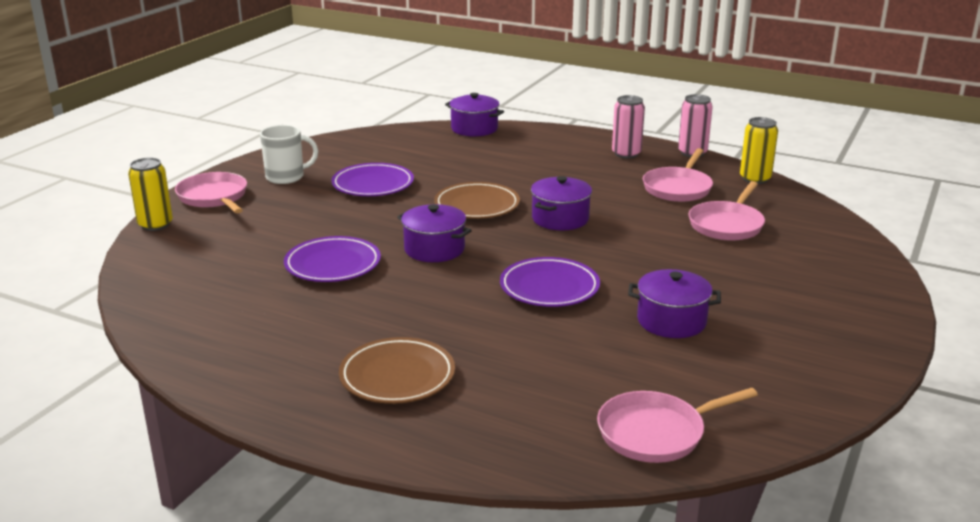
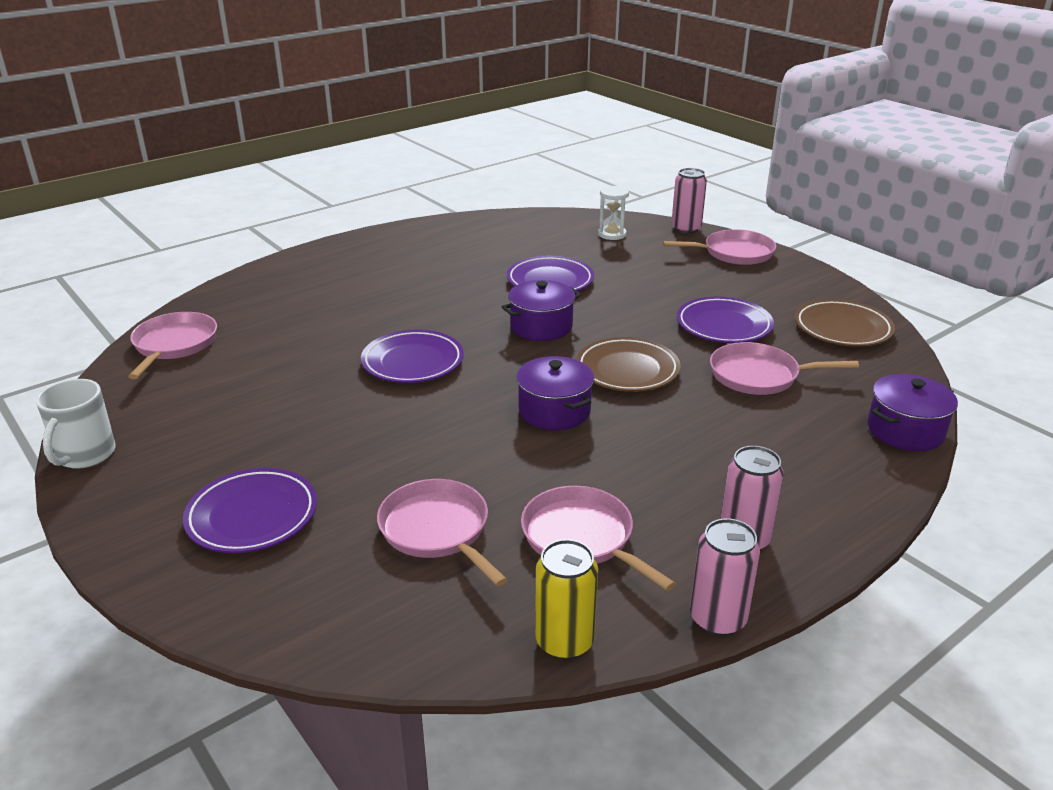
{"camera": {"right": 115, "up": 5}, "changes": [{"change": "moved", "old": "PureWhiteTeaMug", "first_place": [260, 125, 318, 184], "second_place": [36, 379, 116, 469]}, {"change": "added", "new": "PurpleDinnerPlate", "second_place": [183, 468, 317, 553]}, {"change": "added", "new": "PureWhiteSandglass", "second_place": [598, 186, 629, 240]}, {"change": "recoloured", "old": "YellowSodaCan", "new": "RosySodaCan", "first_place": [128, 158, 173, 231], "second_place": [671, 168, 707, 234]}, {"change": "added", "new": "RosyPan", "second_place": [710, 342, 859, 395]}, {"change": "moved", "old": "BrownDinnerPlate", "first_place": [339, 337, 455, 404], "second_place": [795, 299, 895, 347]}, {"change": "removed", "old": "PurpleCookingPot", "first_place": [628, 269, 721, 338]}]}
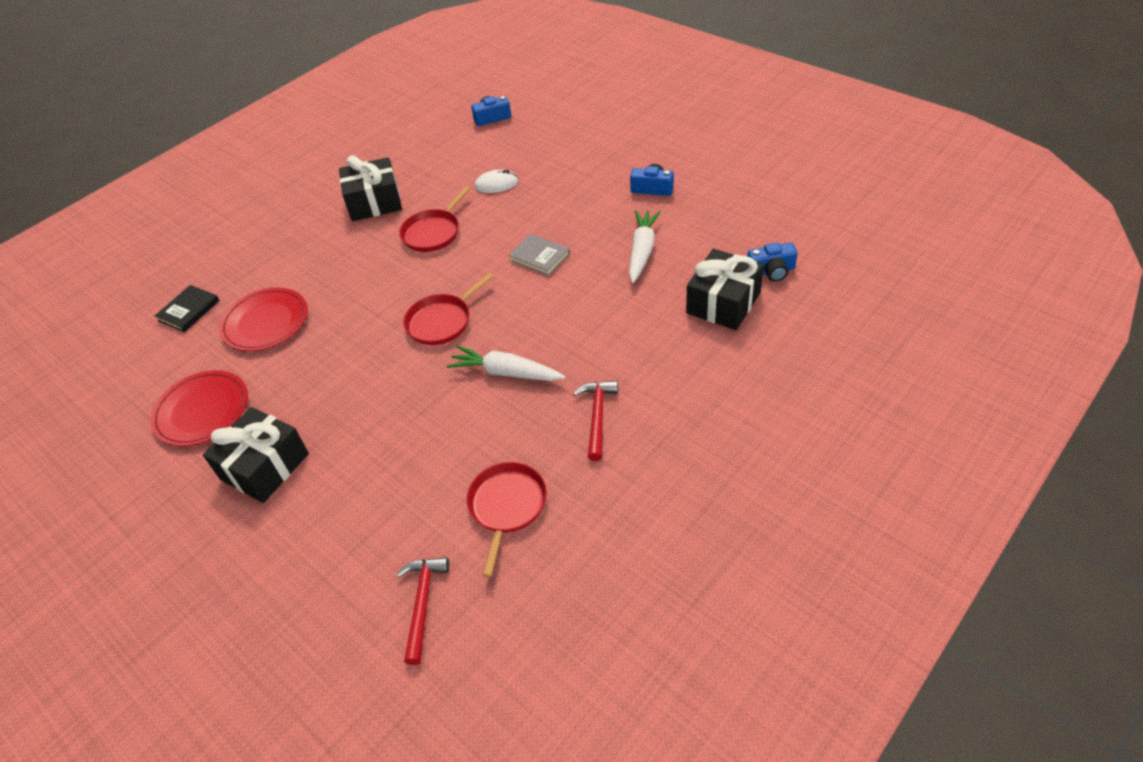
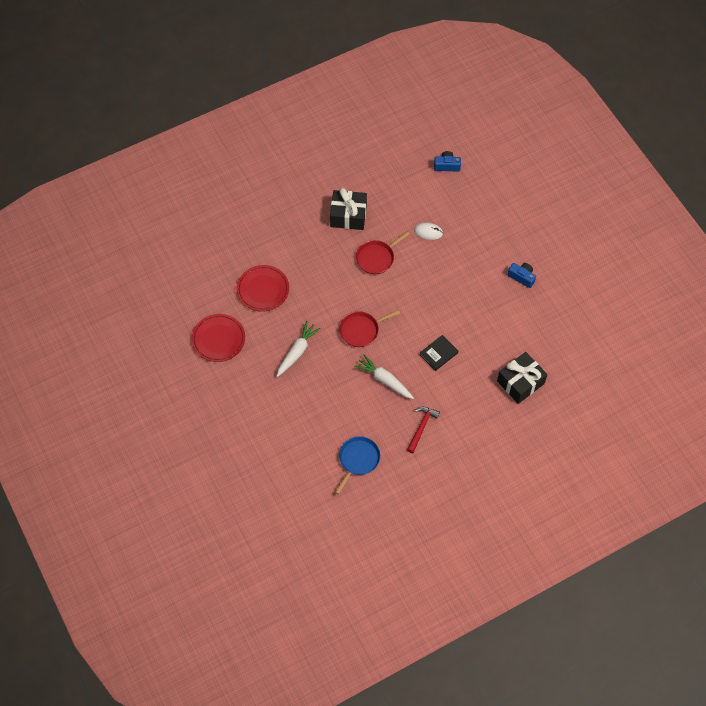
{"camera": {"right": 15, "up": 15}, "changes": [{"change": "moved", "old": "PureWhiteCarrot", "first_place": [629, 210, 661, 283], "second_place": [277, 321, 321, 377]}, {"change": "recoloured", "old": "RedPan", "new": "RoyalBluePan", "first_place": [467, 462, 547, 577], "second_place": [335, 436, 380, 494]}, {"change": "moved", "old": "EbonyBook", "first_place": [155, 285, 220, 332], "second_place": [419, 335, 458, 371]}, {"change": "removed", "old": "EbonyGift", "first_place": [203, 407, 309, 503]}, {"change": "removed", "old": "RedCarpenter'sHammer", "first_place": [396, 557, 449, 665]}, {"change": "removed", "old": "GreyBook", "first_place": [509, 234, 570, 276]}, {"change": "removed", "old": "RoyalBluePhotoCamera", "first_place": [747, 242, 798, 282]}]}
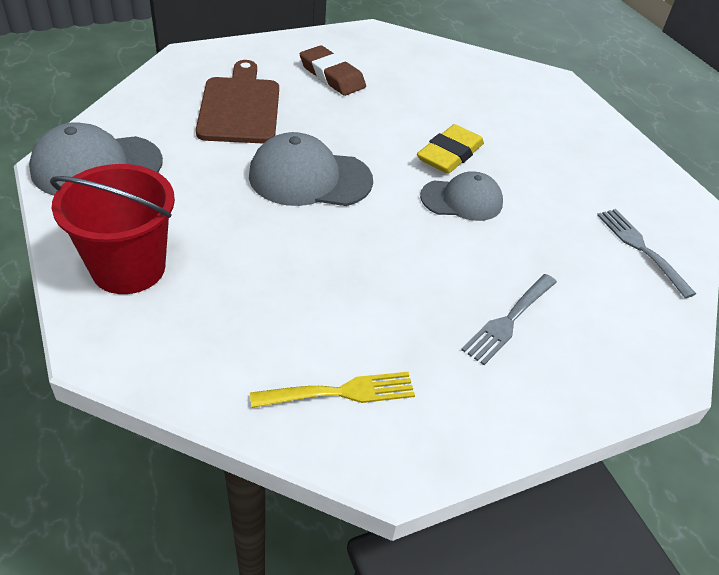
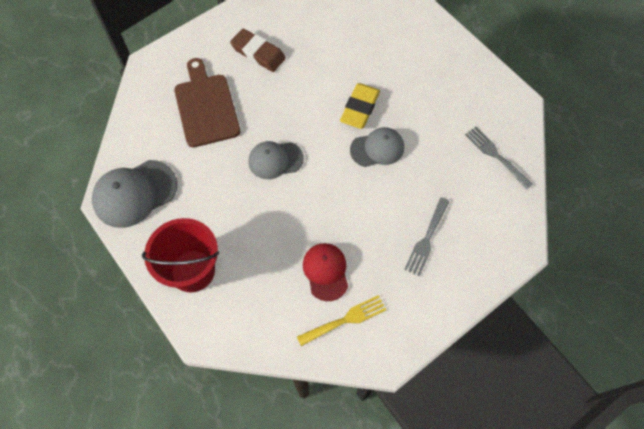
{"camera": {"right": -10, "up": 20}, "changes": [{"change": "resized", "old": "GreyCap", "first_place": [249, 132, 373, 206], "second_place": [249, 141, 304, 179], "factor": 0.66}, {"change": "added", "new": "RedCap", "second_place": [303, 243, 348, 301]}]}
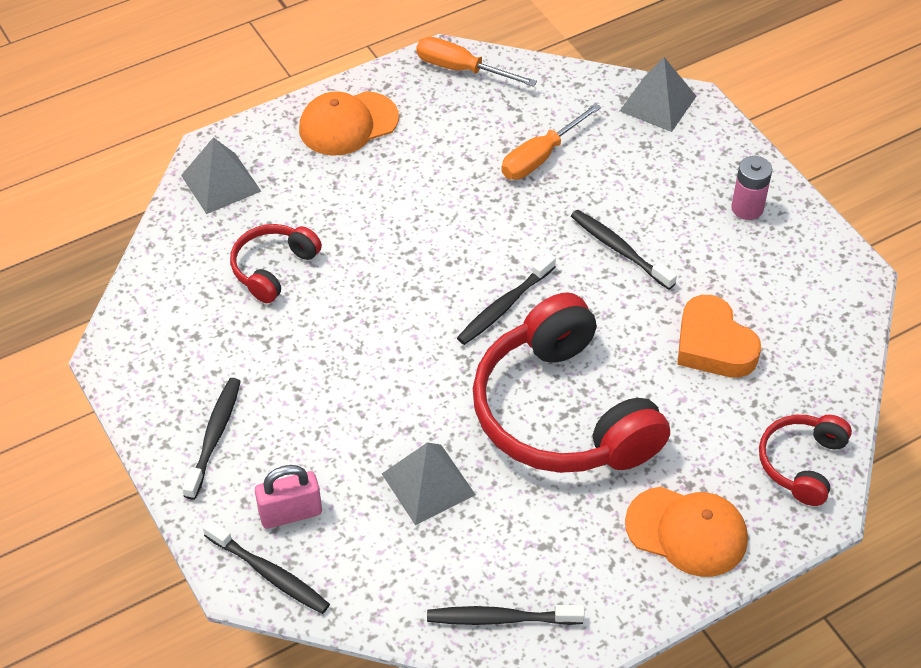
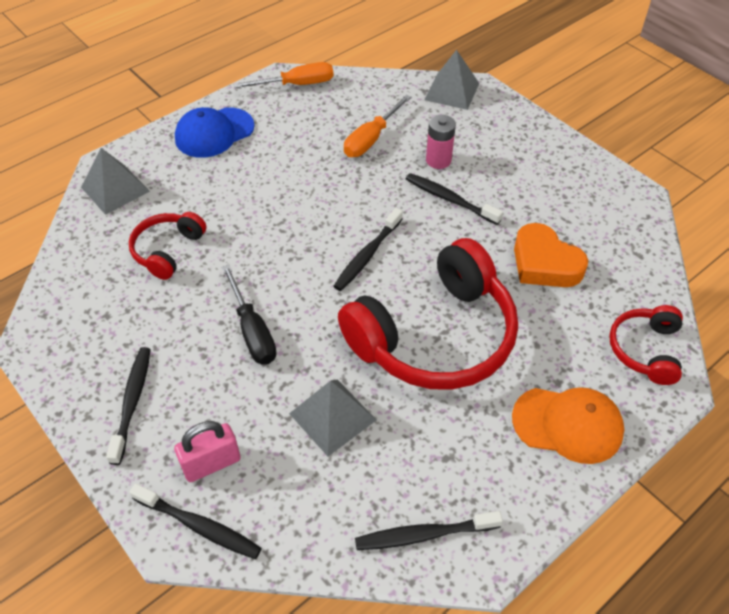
{"camera": {"right": -10, "up": 0}, "changes": [{"change": "recoloured", "old": "OrangeCap", "new": "RoyalBlueCap", "first_place": [299, 91, 399, 156], "second_place": [175, 107, 255, 158]}, {"change": "added", "new": "EbonyHandScrewdriver", "second_place": [222, 264, 277, 364]}, {"change": "turned", "old": "OrangeHandScrewdriver", "first_place": [416, 37, 537, 87], "second_place": [233, 62, 334, 88], "degrees": 150}, {"change": "turned", "old": "RedOverEarHeadphones", "first_place": [473, 292, 670, 473], "second_place": [338, 238, 518, 390], "degrees": -90}, {"change": "moved", "old": "RosyPowerCell", "first_place": [731, 156, 772, 220], "second_place": [426, 115, 456, 169]}]}
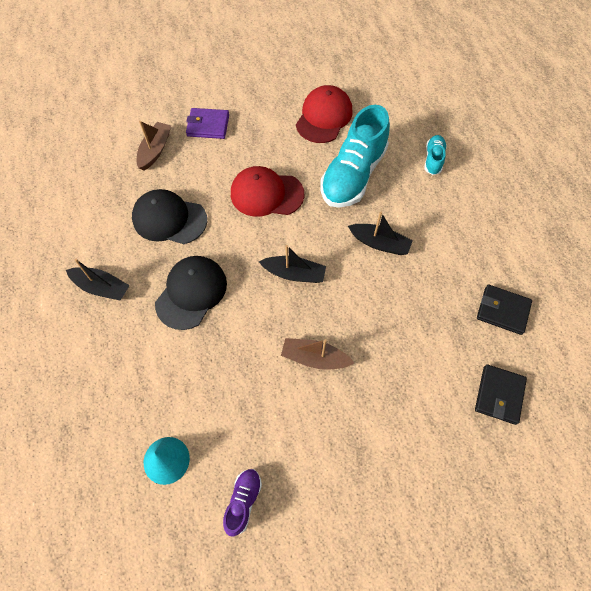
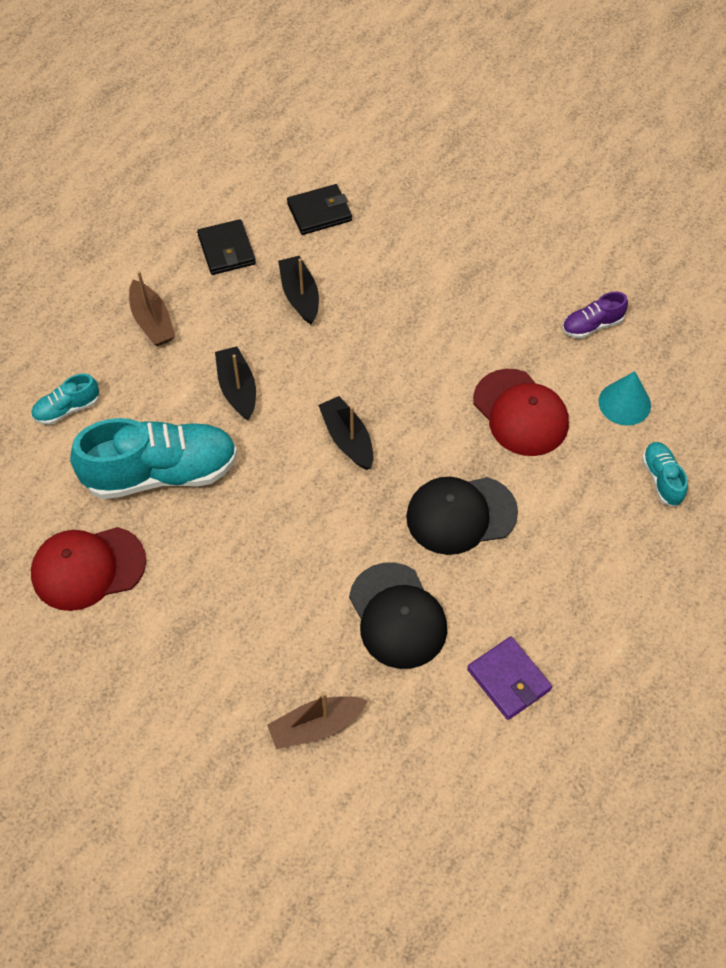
{"camera": {"right": -130, "up": -5}, "changes": [{"change": "moved", "old": "BrownToyBoat", "first_place": [281, 338, 354, 369], "second_place": [129, 271, 175, 346]}, {"change": "moved", "old": "EbonyToyBoat", "first_place": [66, 259, 130, 301], "second_place": [278, 256, 319, 324]}, {"change": "moved", "old": "PurpleWallet", "first_place": [186, 108, 229, 139], "second_place": [467, 637, 552, 720]}, {"change": "moved", "old": "RedCap", "first_place": [231, 166, 304, 217], "second_place": [473, 369, 569, 456]}, {"change": "added", "new": "TealSneaker", "second_place": [642, 442, 688, 507]}]}
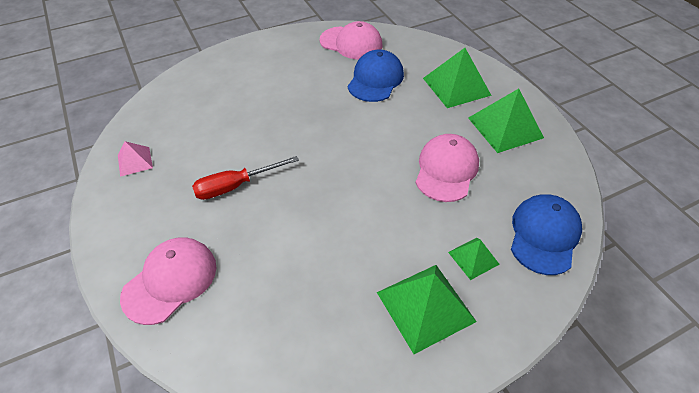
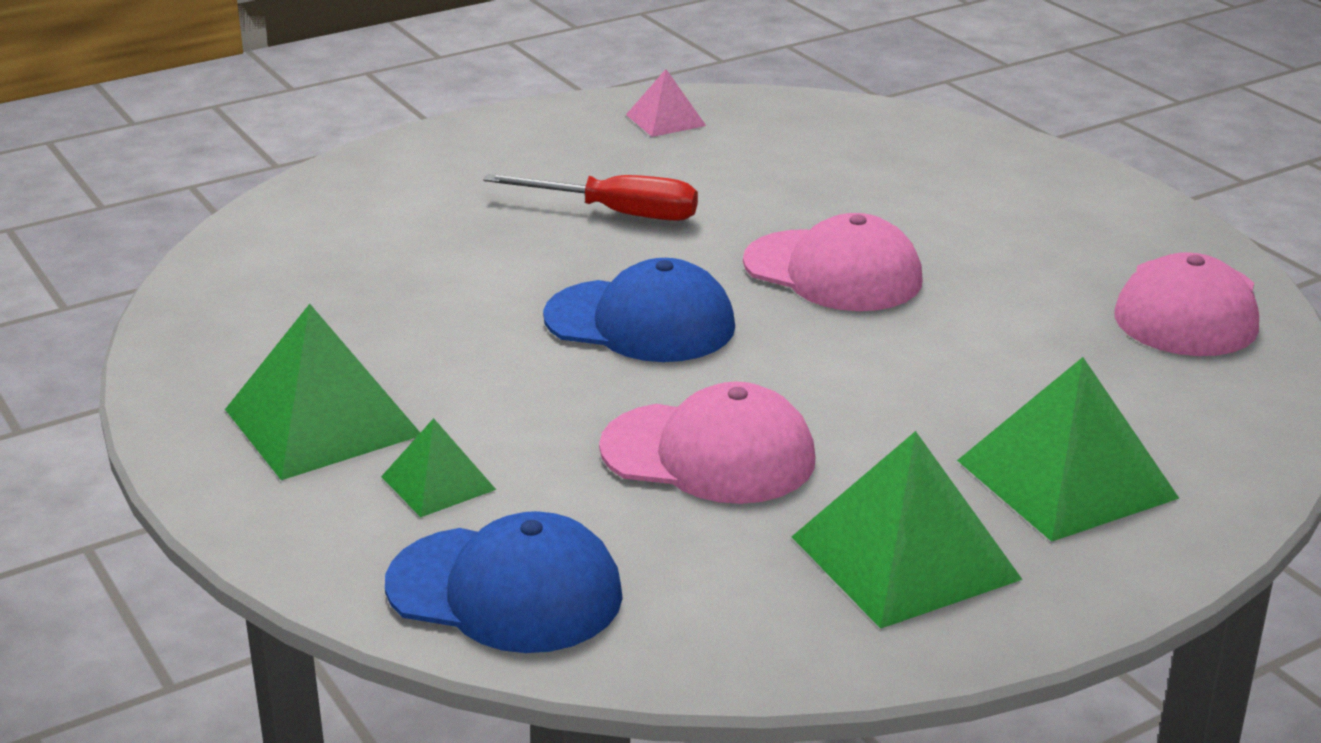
{"camera": {"right": 85, "up": -20}, "changes": [{"change": "turned", "old": "RedHandScrewdriver", "first_place": [192, 156, 299, 200], "second_place": [483, 174, 698, 221], "degrees": 135}, {"change": "moved", "old": "RoyalBlueCap", "first_place": [348, 49, 404, 102], "second_place": [543, 258, 735, 362]}, {"change": "moved", "old": "RosyCap", "first_place": [120, 237, 216, 325], "second_place": [743, 213, 923, 311]}]}
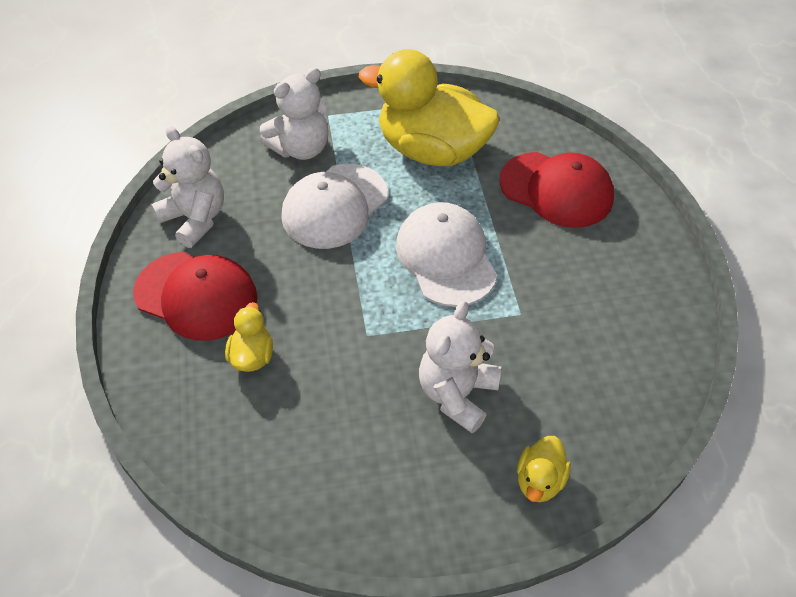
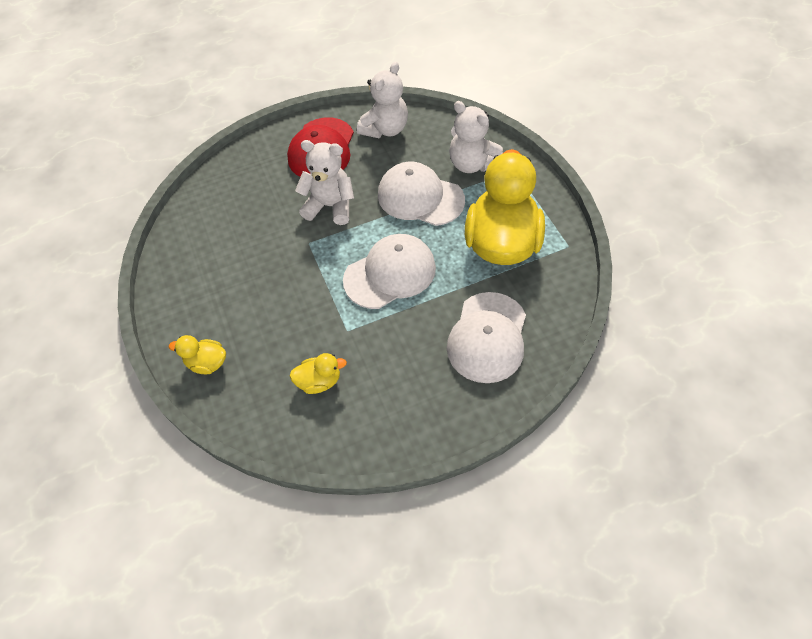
{"camera": {"right": 80, "up": 5}, "changes": [{"change": "moved", "old": "YellowToyDuck", "first_place": [225, 302, 273, 372], "second_place": [290, 353, 347, 394]}, {"change": "moved", "old": "PureWhiteTeddyBear", "first_place": [419, 301, 501, 433], "second_place": [295, 140, 354, 225]}, {"change": "recoloured", "old": "RedCap", "new": "PureWhiteCap", "first_place": [500, 152, 614, 228], "second_place": [447, 292, 526, 383]}]}
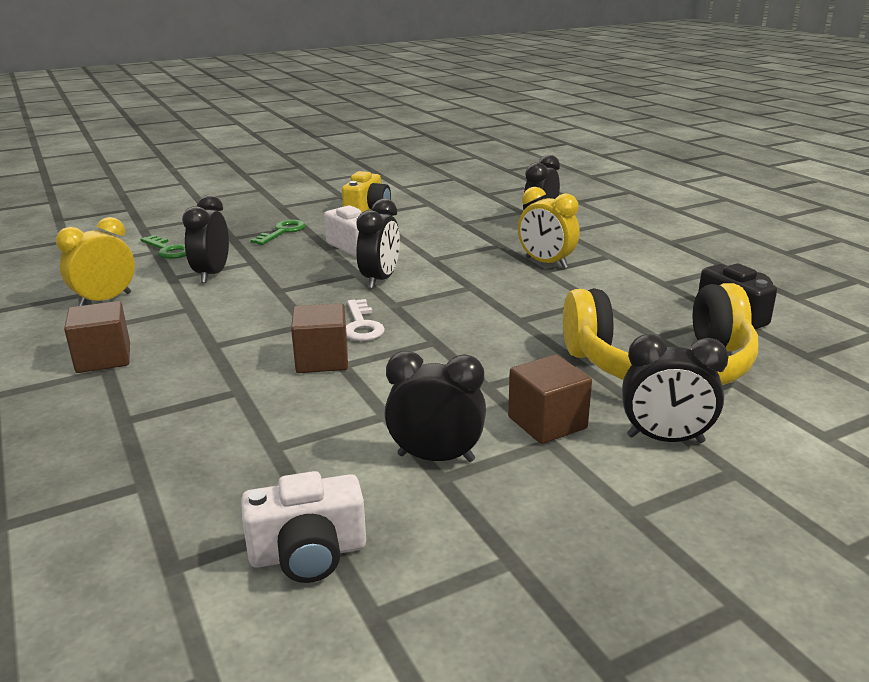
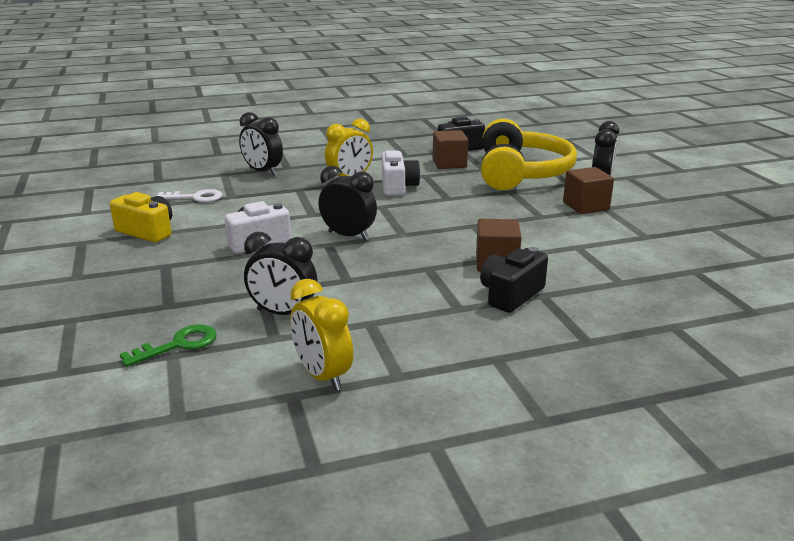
{"camera": {"right": -80, "up": 0}, "changes": [{"change": "moved", "old": "PureWhiteDoorKey", "first_place": [346, 299, 385, 341], "second_place": [156, 189, 222, 202]}, {"change": "moved", "old": "PureWhitePhotoCamera", "first_place": [241, 471, 366, 583], "second_place": [382, 150, 420, 196]}, {"change": "moved", "old": "BrownSolidCube", "first_place": [64, 301, 130, 373], "second_place": [433, 130, 468, 169]}, {"change": "added", "new": "EbonyPhotoCamera", "second_place": [480, 247, 548, 313]}, {"change": "removed", "old": "LeafGreenDoorKey", "first_place": [251, 220, 306, 245]}, {"change": "removed", "old": "EbonyAlarmClock", "first_place": [384, 351, 486, 462]}]}
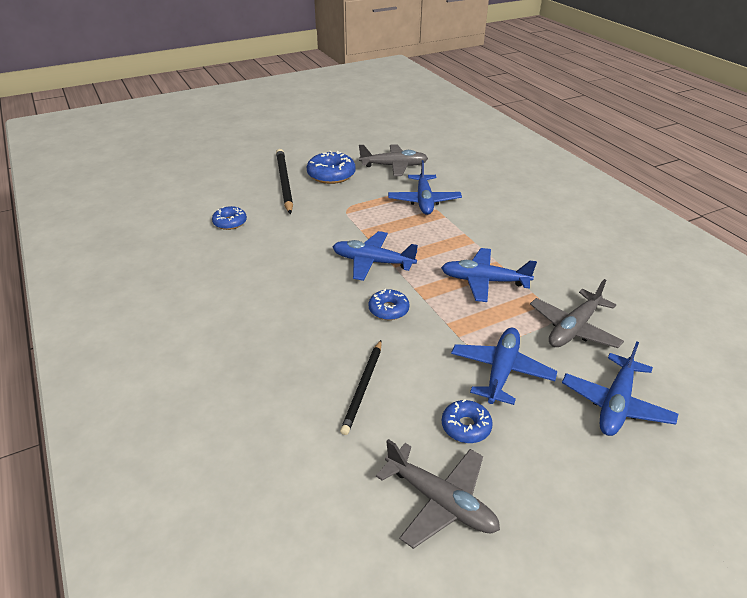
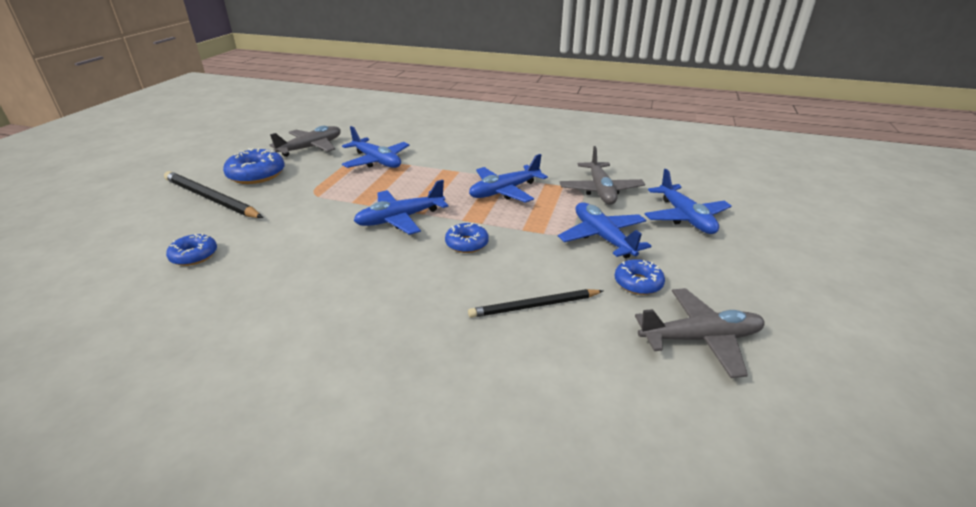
{"camera": {"right": -45, "up": -5}, "changes": [{"change": "turned", "old": "EbonyLeadPencil", "first_place": [340, 340, 382, 435], "second_place": [468, 289, 603, 318], "degrees": 105}]}
